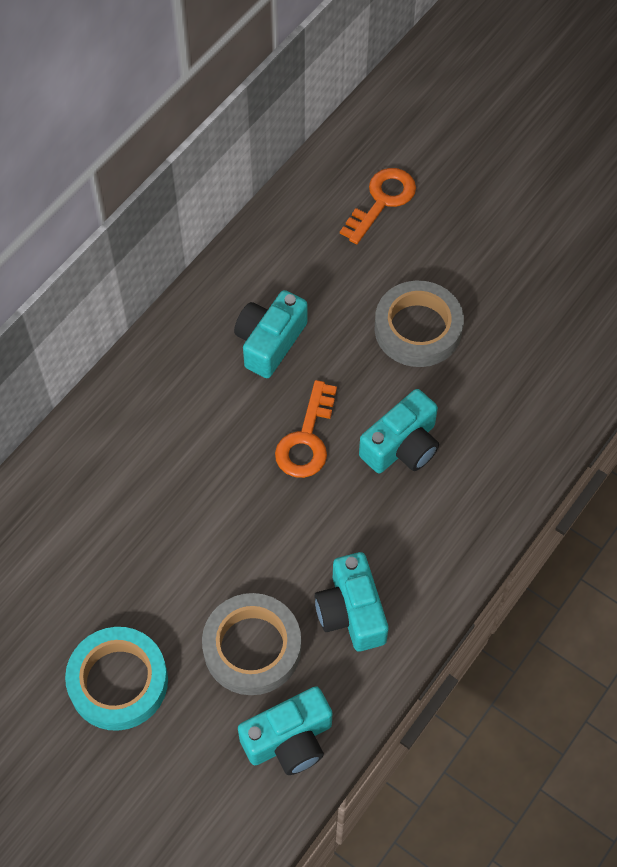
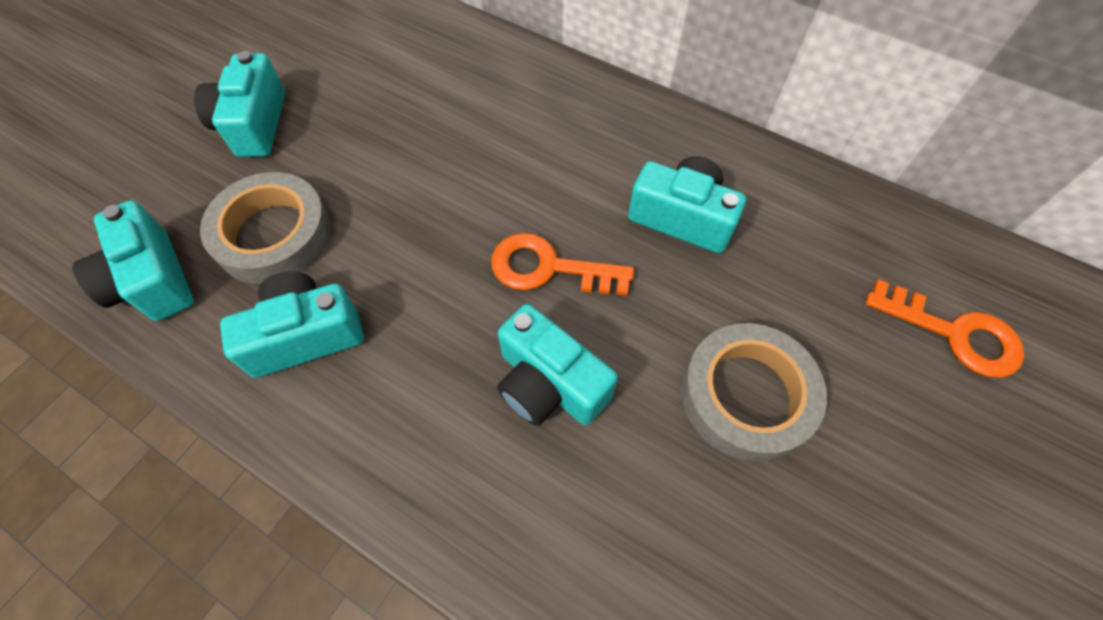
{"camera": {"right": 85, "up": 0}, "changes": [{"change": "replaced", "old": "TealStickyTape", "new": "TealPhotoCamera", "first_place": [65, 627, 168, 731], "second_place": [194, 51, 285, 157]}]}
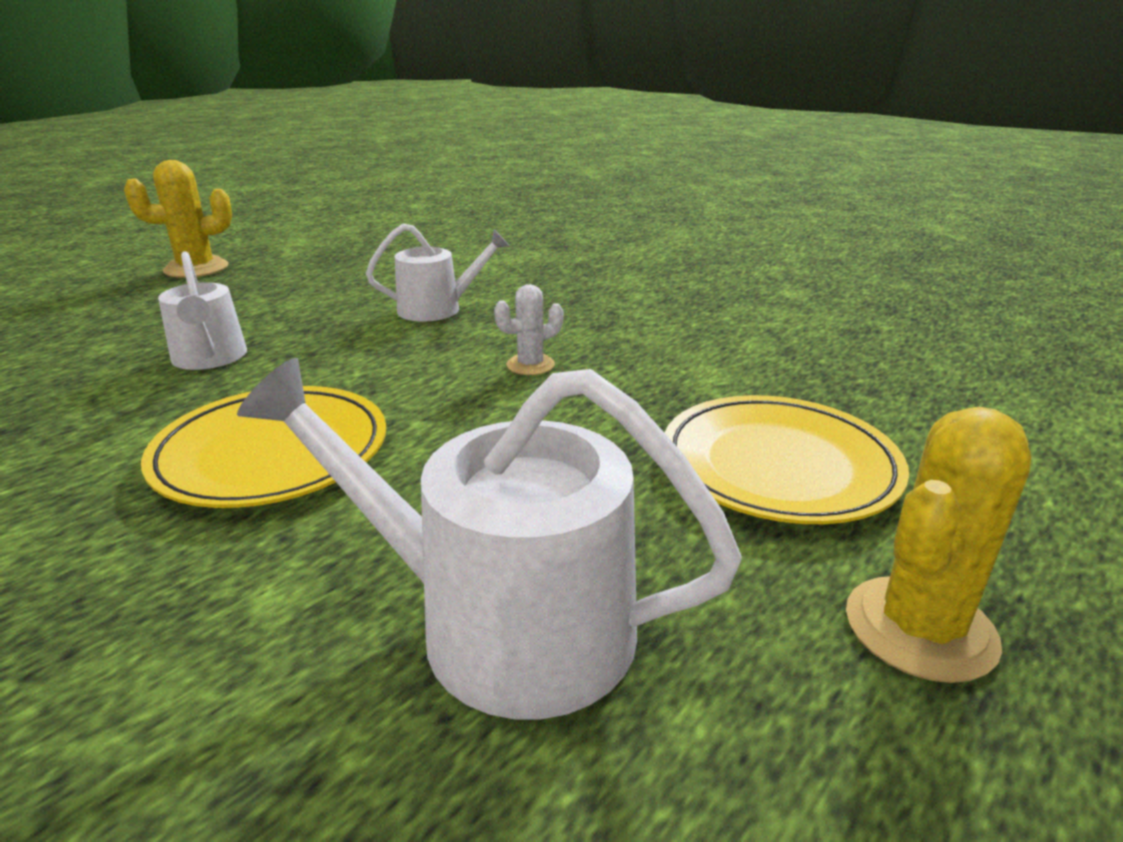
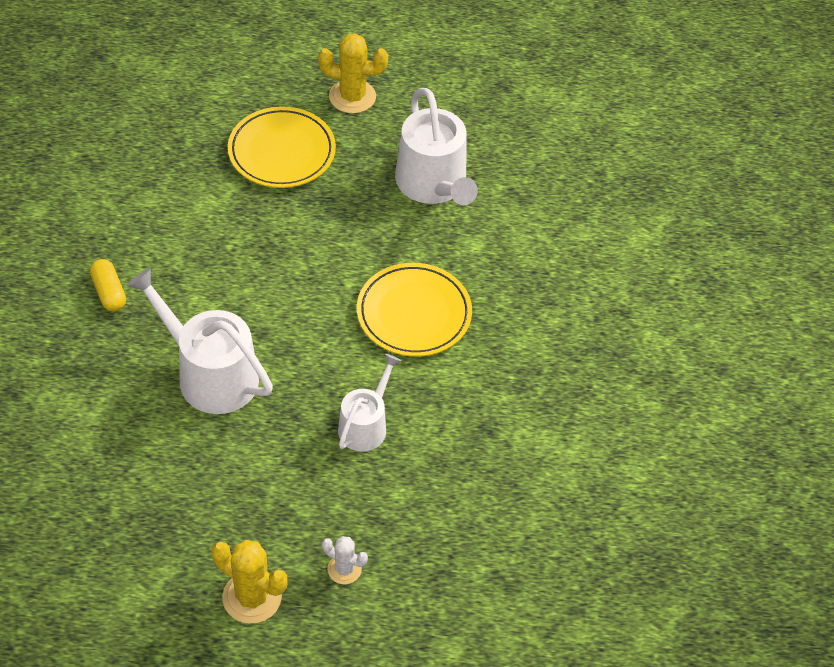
{"camera": {"right": -130, "up": 25}, "changes": [{"change": "added", "new": "YellowPill", "second_place": [90, 259, 126, 312]}, {"change": "resized", "old": "PureWhiteWateringCan", "first_place": [366, 224, 509, 322], "second_place": [127, 268, 273, 414], "factor": 1.66}, {"change": "moved", "old": "PureWhiteCactus", "first_place": [494, 284, 563, 375], "second_place": [322, 536, 368, 584]}]}
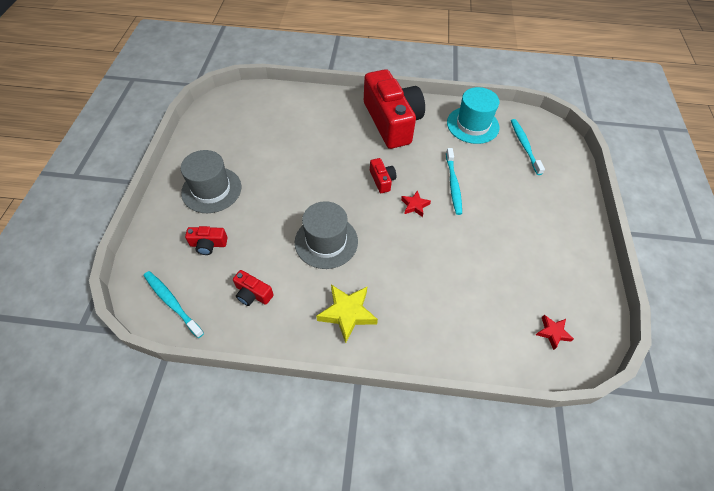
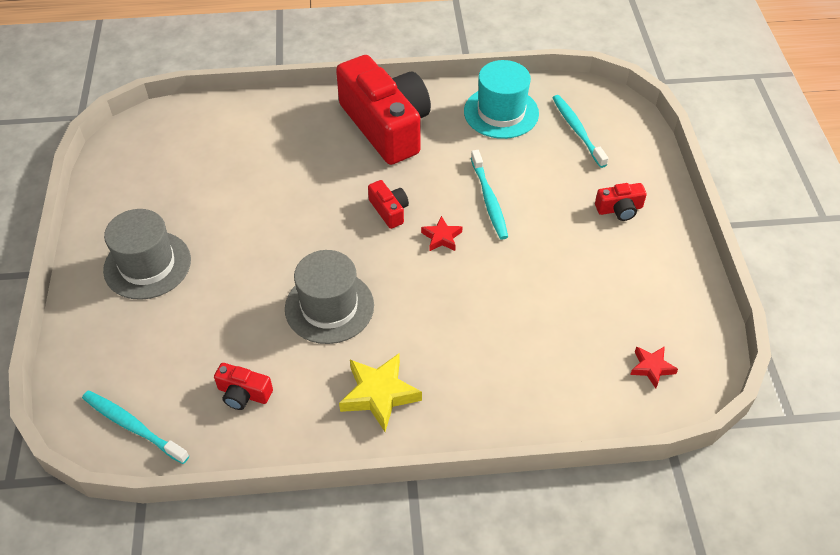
{"camera": {"right": -10, "up": -5}, "changes": [{"change": "moved", "old": "RedPhotoCamera", "first_place": [185, 226, 228, 255], "second_place": [595, 183, 647, 221]}]}
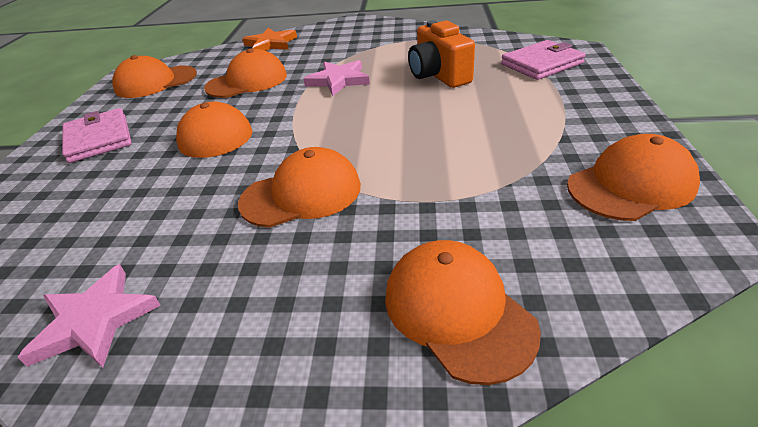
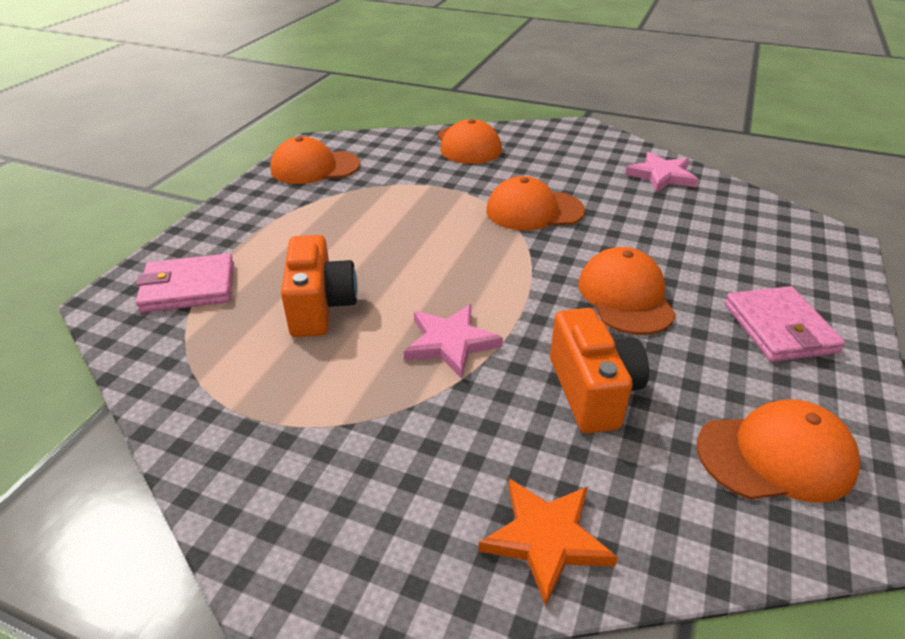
{"camera": {"right": -165, "up": 0}, "changes": [{"change": "replaced", "old": "OrangeCap", "new": "OrangePhotoCamera", "first_place": [204, 48, 287, 98], "second_place": [550, 308, 649, 434]}]}
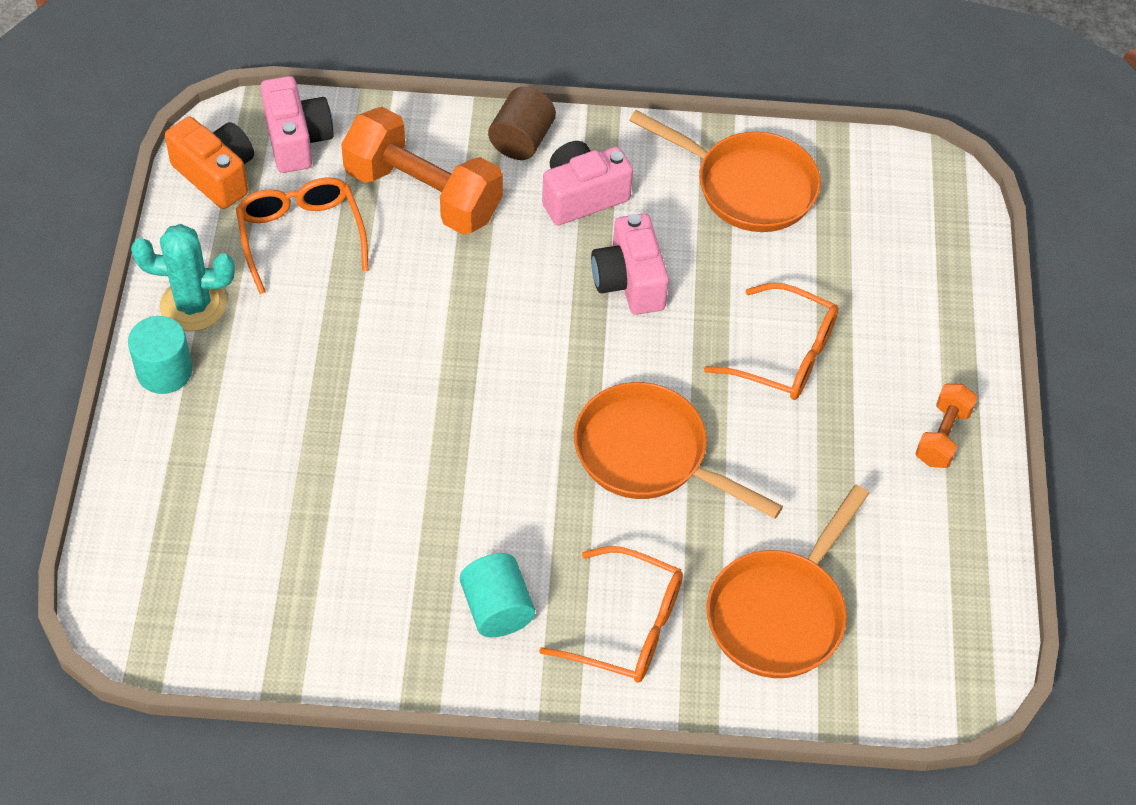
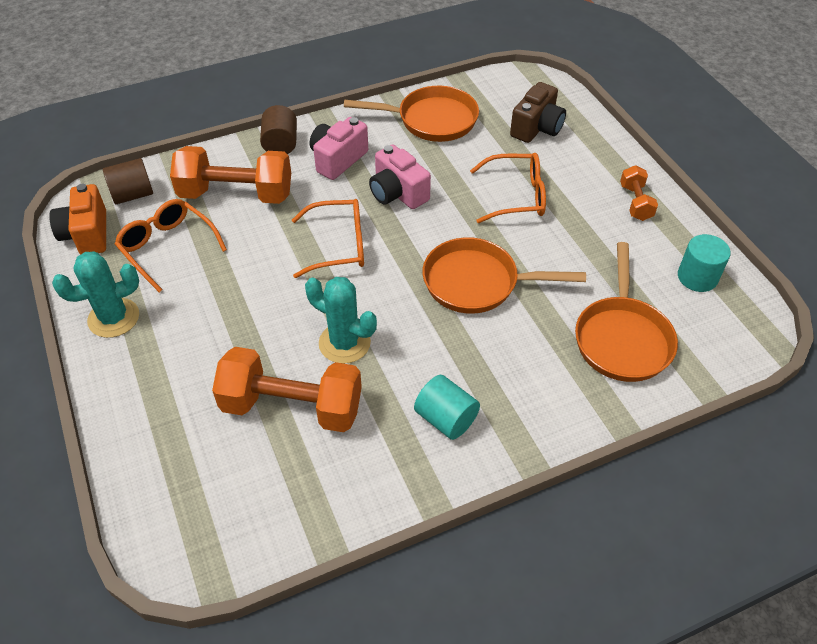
{"camera": {"right": -25, "up": -5}, "changes": [{"change": "turned", "old": "OrangePhotoCamera", "first_place": [165, 116, 254, 209], "second_place": [49, 184, 106, 255], "degrees": -120}, {"change": "replaced", "old": "RosyPhotoCamera", "new": "BrownSolidCylinder", "first_place": [260, 76, 334, 173], "second_place": [103, 158, 153, 204]}, {"change": "added", "new": "OrangeHandWeight", "second_place": [212, 347, 362, 432]}, {"change": "moved", "old": "OrangeEyeglasses", "first_place": [539, 546, 683, 683], "second_place": [292, 199, 364, 278]}, {"change": "added", "new": "TealCactus", "second_place": [305, 277, 377, 364]}, {"change": "added", "new": "BrownPhotoCamera", "second_place": [510, 82, 566, 143]}, {"change": "moved", "old": "TealSolidCylinder", "first_place": [128, 316, 193, 394], "second_place": [678, 234, 731, 292]}]}
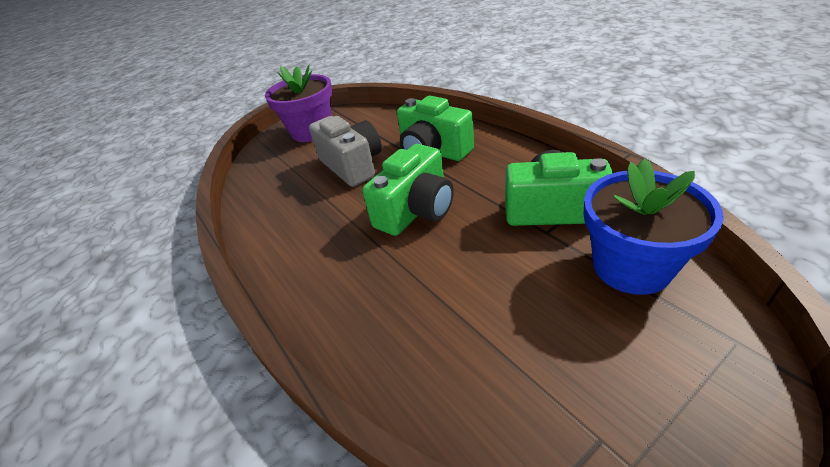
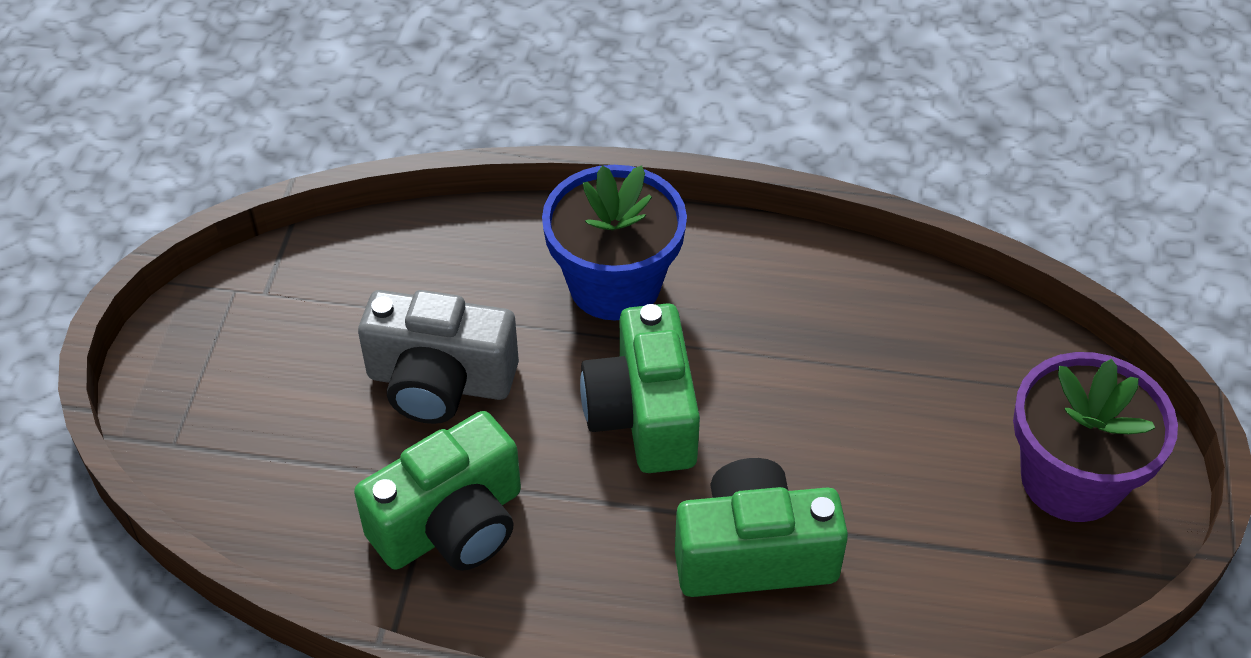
{"camera": {"right": 130, "up": 10}, "changes": [{"change": "moved", "old": "GreyPhotoCamera", "first_place": [309, 116, 382, 187], "second_place": [358, 290, 519, 424]}, {"change": "moved", "old": "RoyalBluePottedPlant", "first_place": [584, 158, 724, 295], "second_place": [542, 165, 687, 320]}]}
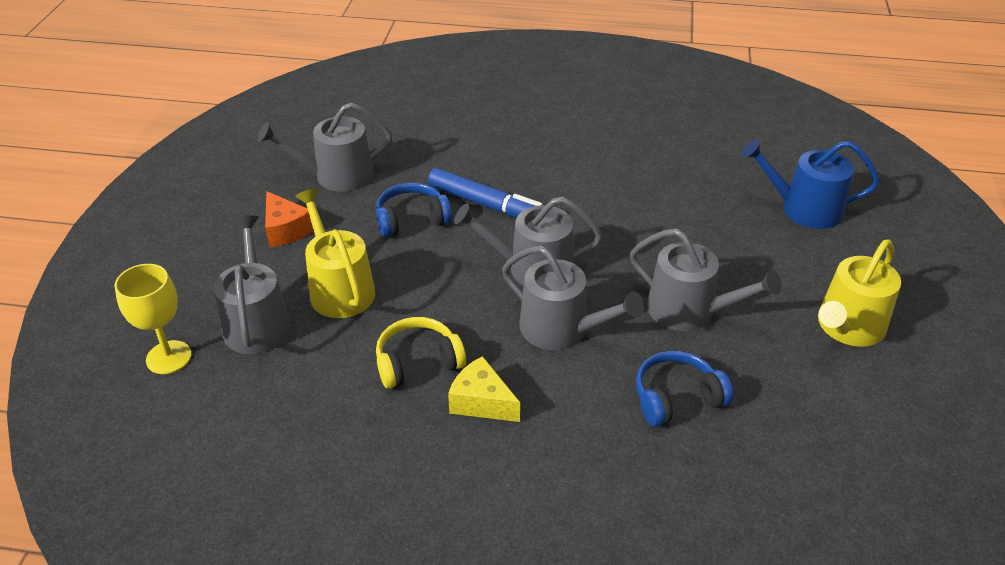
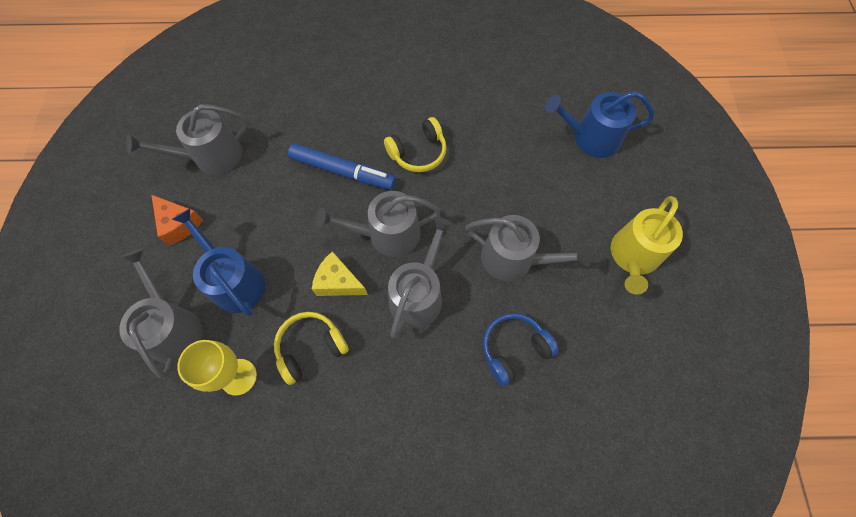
{"camera": {"right": -10, "up": 25}, "changes": [{"change": "recoloured", "old": "YellowWateringCan", "new": "RoyalBlueWateringCan", "first_place": [295, 188, 375, 318], "second_place": [172, 208, 265, 316]}, {"change": "moved", "old": "YellowGoblet", "first_place": [114, 264, 192, 374], "second_place": [177, 340, 257, 396]}, {"change": "moved", "old": "YellowCheese", "first_place": [448, 356, 520, 422], "second_place": [312, 251, 368, 296]}, {"change": "added", "new": "YellowOverEarHeadphones", "second_place": [384, 117, 447, 172]}, {"change": "turned", "old": "GreyWateringCan", "first_place": [502, 246, 644, 350], "second_place": [388, 217, 453, 338], "degrees": -90}, {"change": "removed", "old": "RoyalBlueOverEarHeadphones", "first_place": [376, 183, 452, 237]}]}
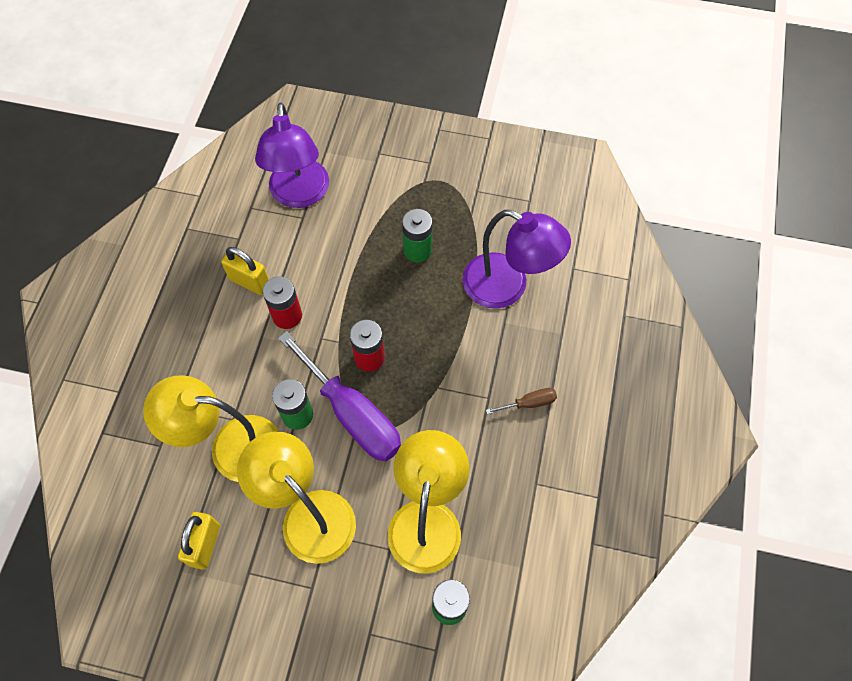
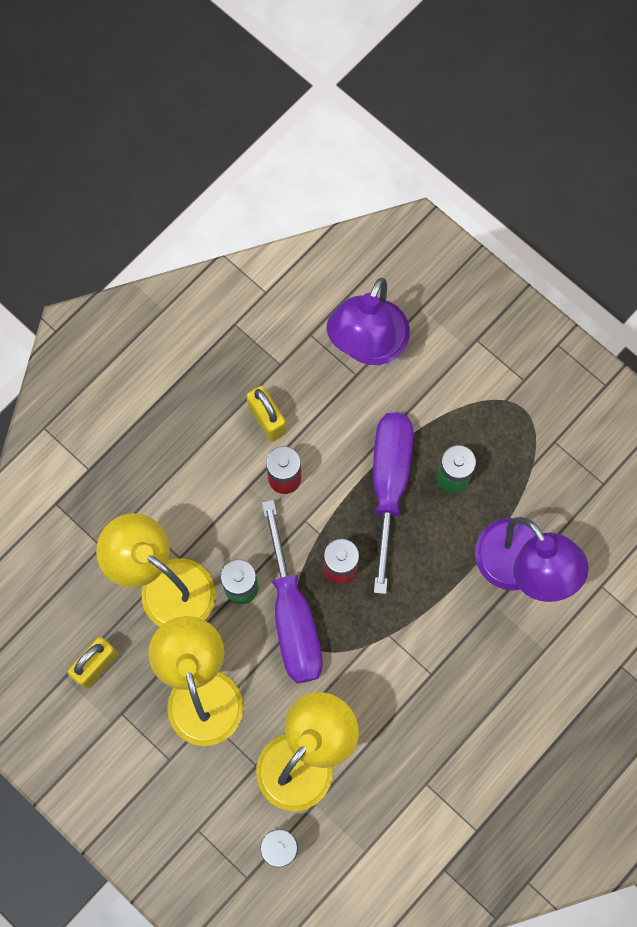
{"camera": {"right": 30, "up": 10}, "changes": [{"change": "added", "new": "PurpleHandScrewdriver", "second_place": [373, 413, 413, 594]}, {"change": "removed", "old": "BrownHandScrewdriver", "first_place": [486, 388, 557, 414]}]}
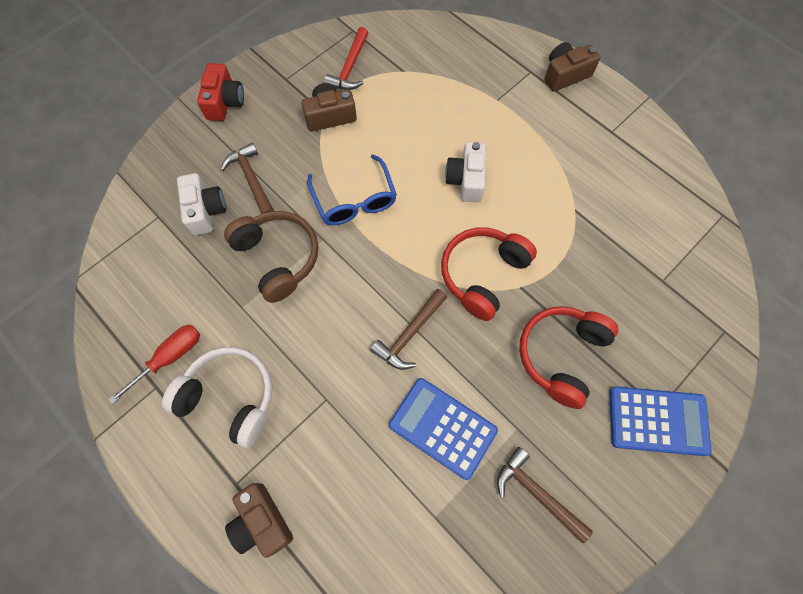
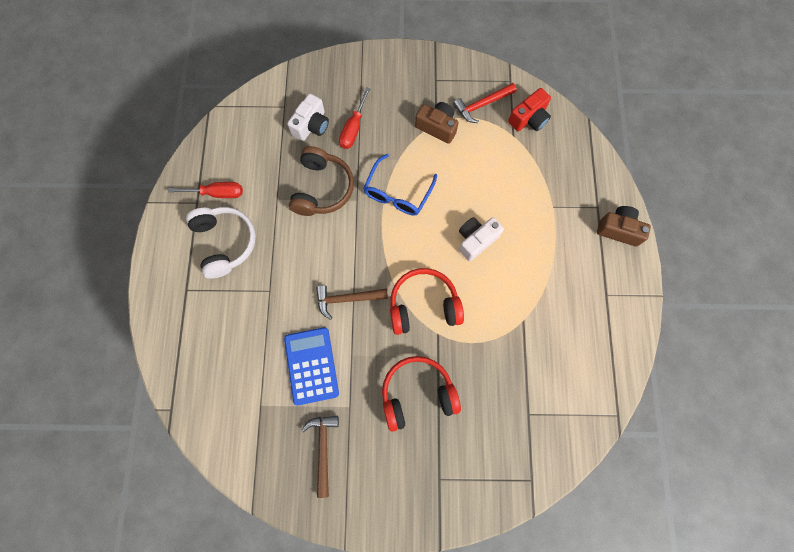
{"camera": {"right": 45, "up": 5}, "changes": [{"change": "replaced", "old": "BrownCarpenter'sHammer", "new": "RedHandScrewdriver", "first_place": [221, 143, 274, 214], "second_place": [339, 87, 370, 149]}, {"change": "moved", "old": "RedPhotoCamera", "first_place": [197, 63, 244, 121], "second_place": [508, 88, 551, 131]}, {"change": "removed", "old": "BrownPhotoCamera", "first_place": [225, 483, 293, 558]}, {"change": "removed", "old": "RoyalBluePocketCalculator", "first_place": [609, 386, 712, 456]}]}
